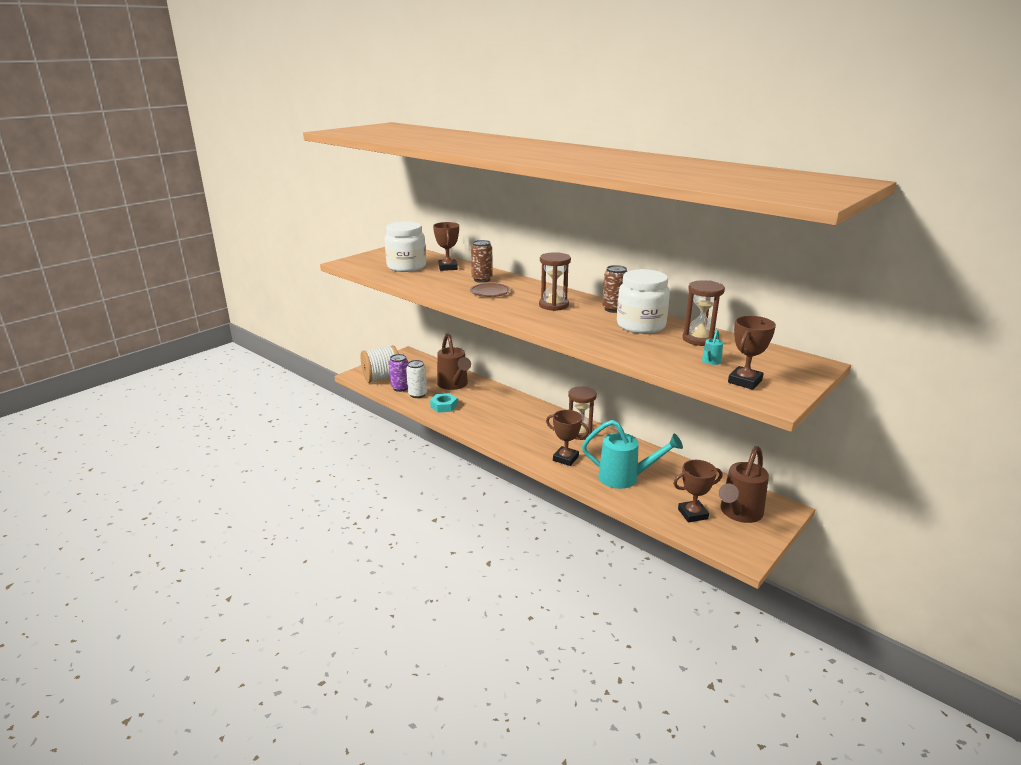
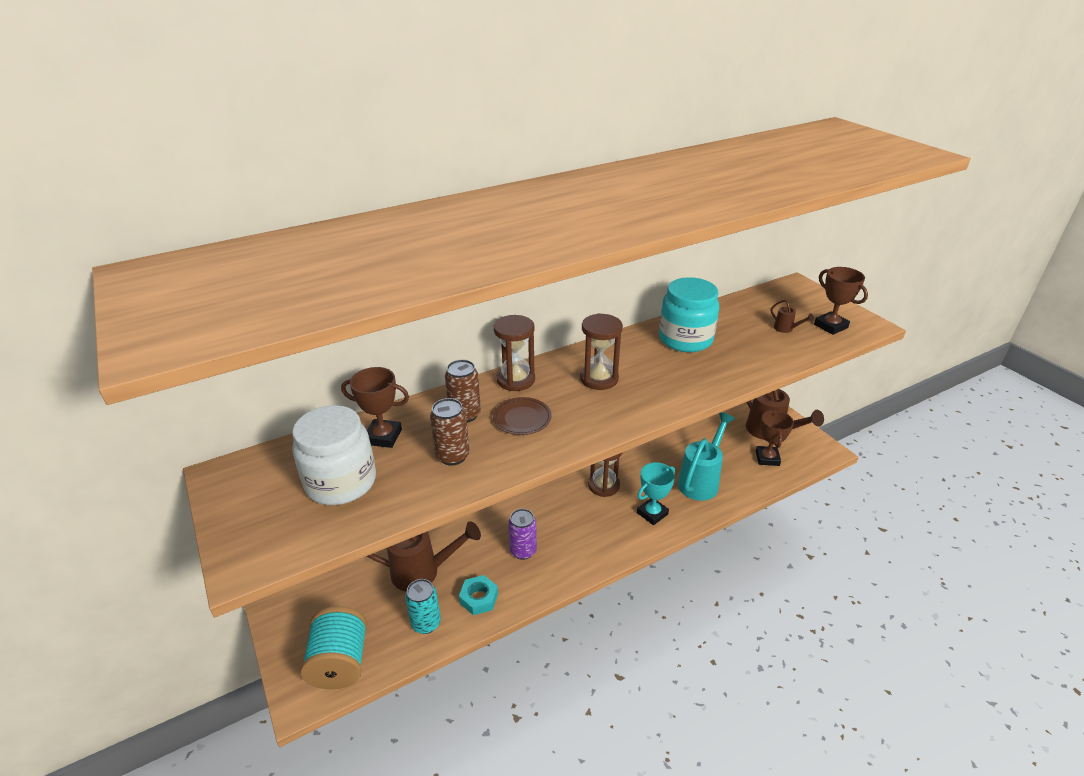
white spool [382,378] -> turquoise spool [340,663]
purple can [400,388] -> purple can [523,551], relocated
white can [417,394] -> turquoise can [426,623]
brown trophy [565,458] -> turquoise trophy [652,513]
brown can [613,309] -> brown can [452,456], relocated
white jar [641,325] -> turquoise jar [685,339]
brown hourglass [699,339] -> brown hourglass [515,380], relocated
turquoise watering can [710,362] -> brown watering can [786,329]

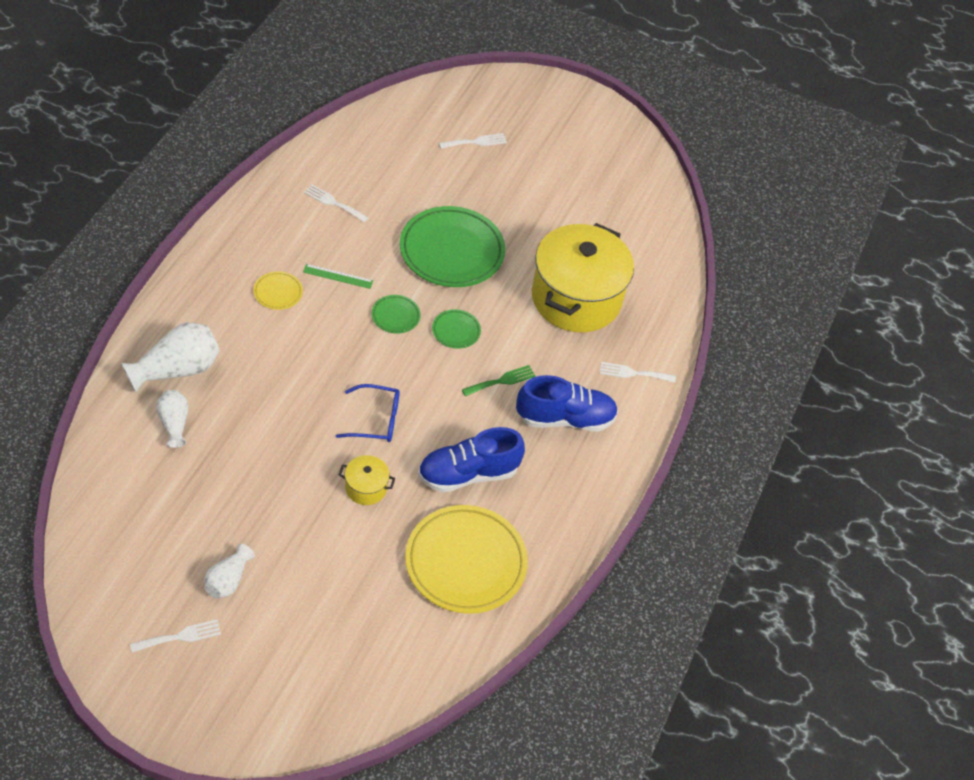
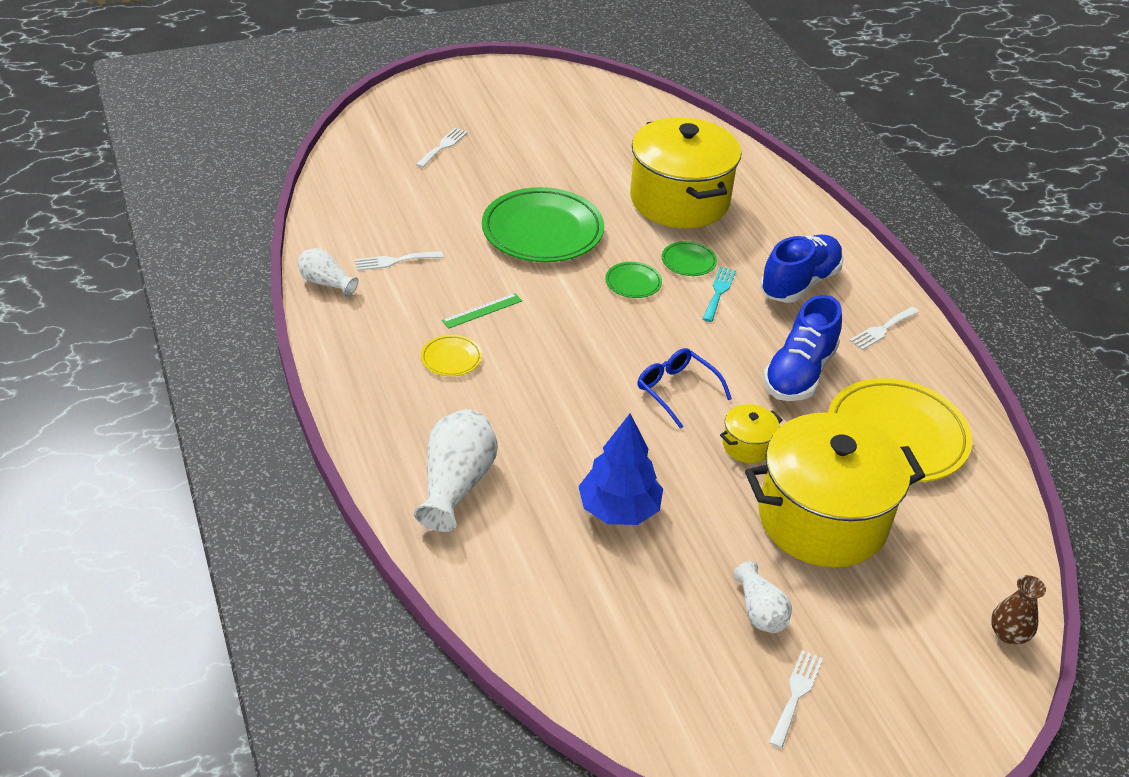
white vase [174,423] -> white vase [326,283], relocated
blue glasses [376,420] -> blue glasses [676,390], 90 degrees counterclockwise
green plate [395,316] -> green plate [688,261], relocated
green fork [501,381] -> turquoise fork [719,292]
white fork [633,373] -> white fork [882,329], relocated
none -> blue tree [619,510]
none -> yellow pot [822,519]
none -> brown vase [1008,634]

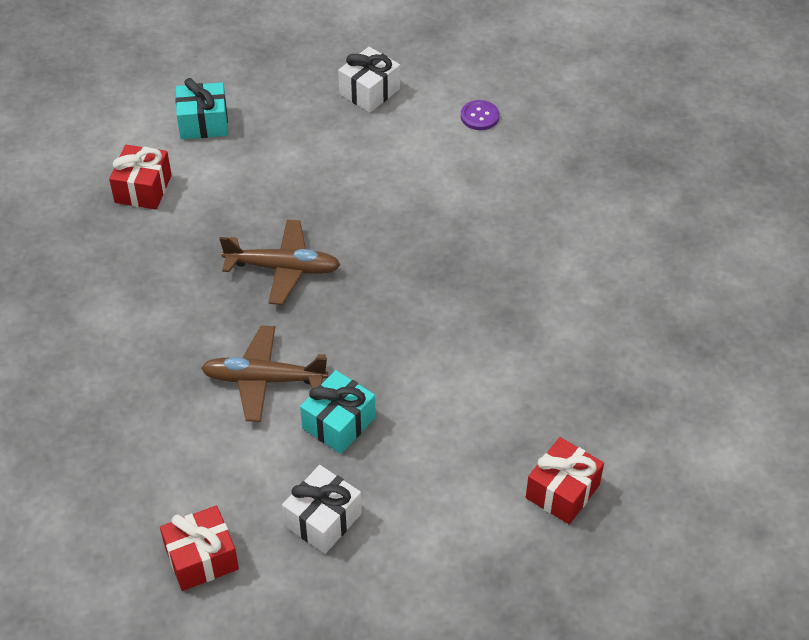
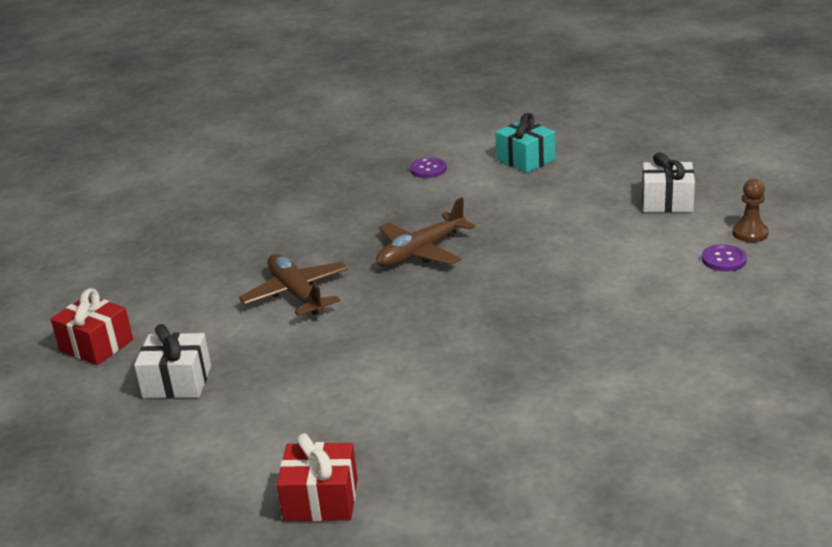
red gift [143,189] -> purple button [428,169]
brown plane [283,268] -> brown plane [421,252], 75 degrees clockwise
turquoise gift [339,423] -> none
none -> brown pawn [750,233]

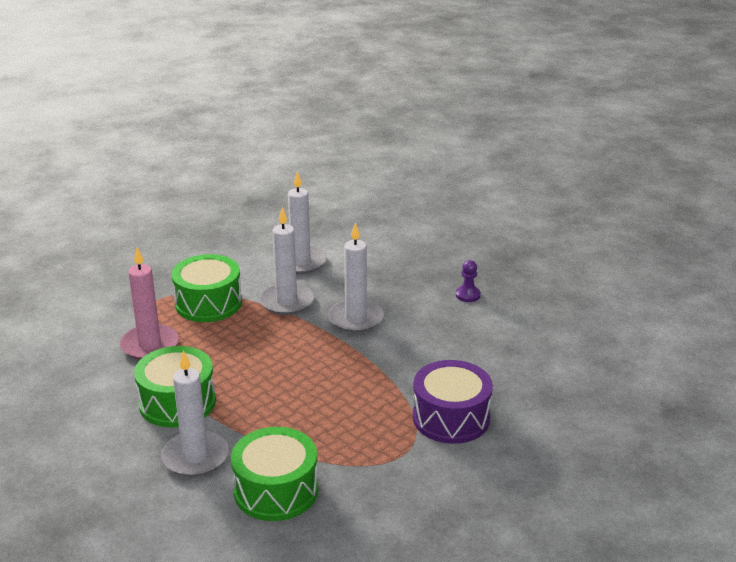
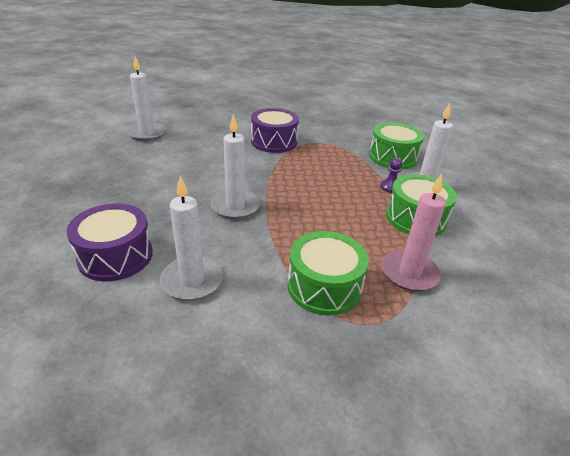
white candle [286,302] -> white candle [147,134], relocated
purple pawn [468,295] -> purple pawn [390,187], relocated
none -> purple drum [116,256]

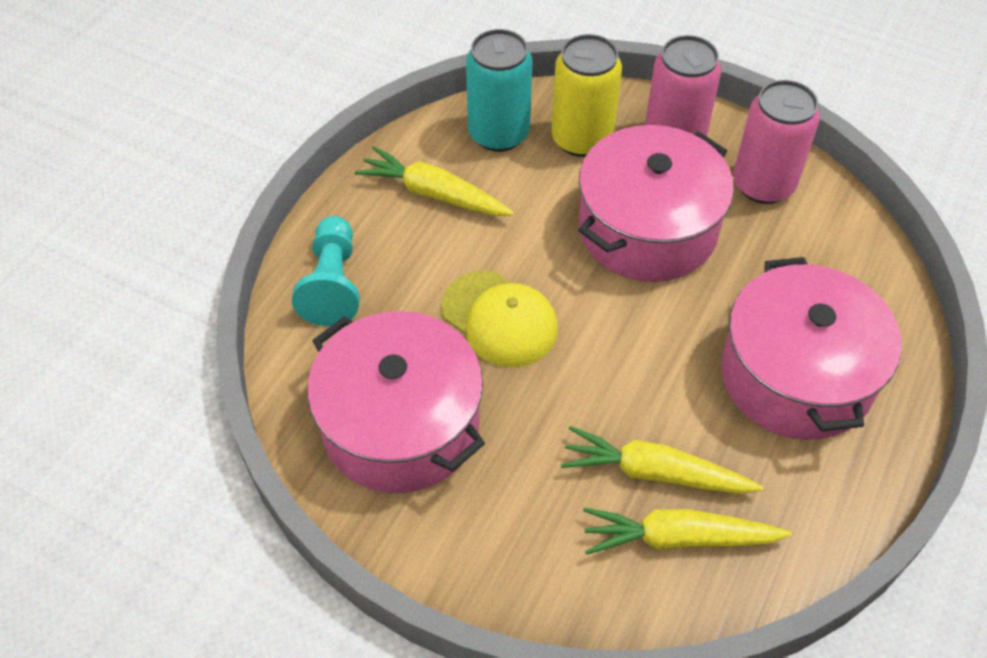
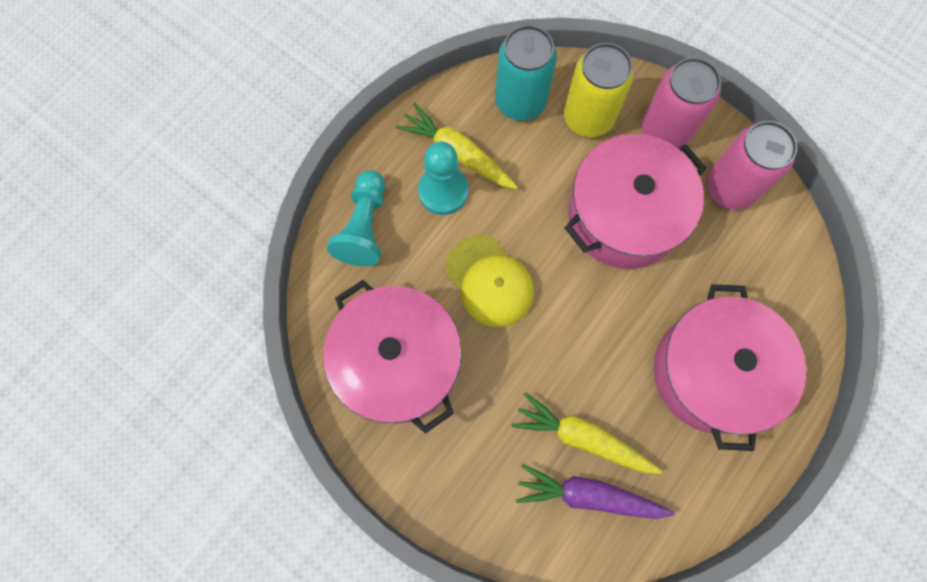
yellow carrot [679,538] -> purple carrot [589,495]
none -> turquoise pawn [443,191]

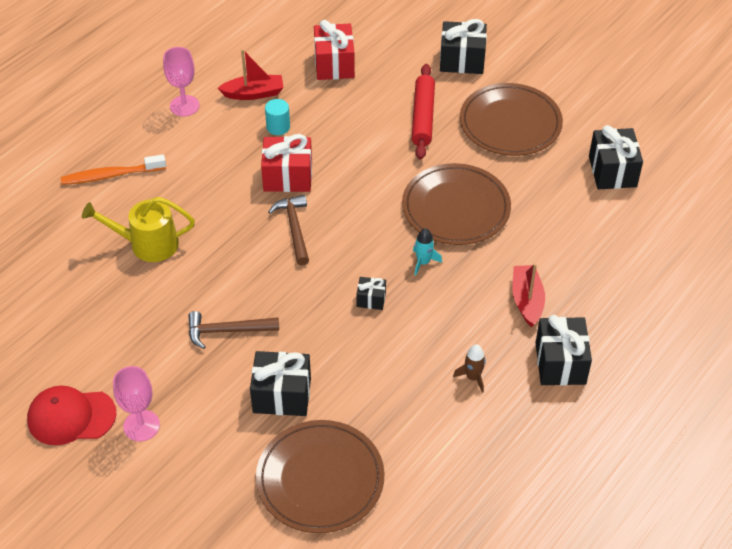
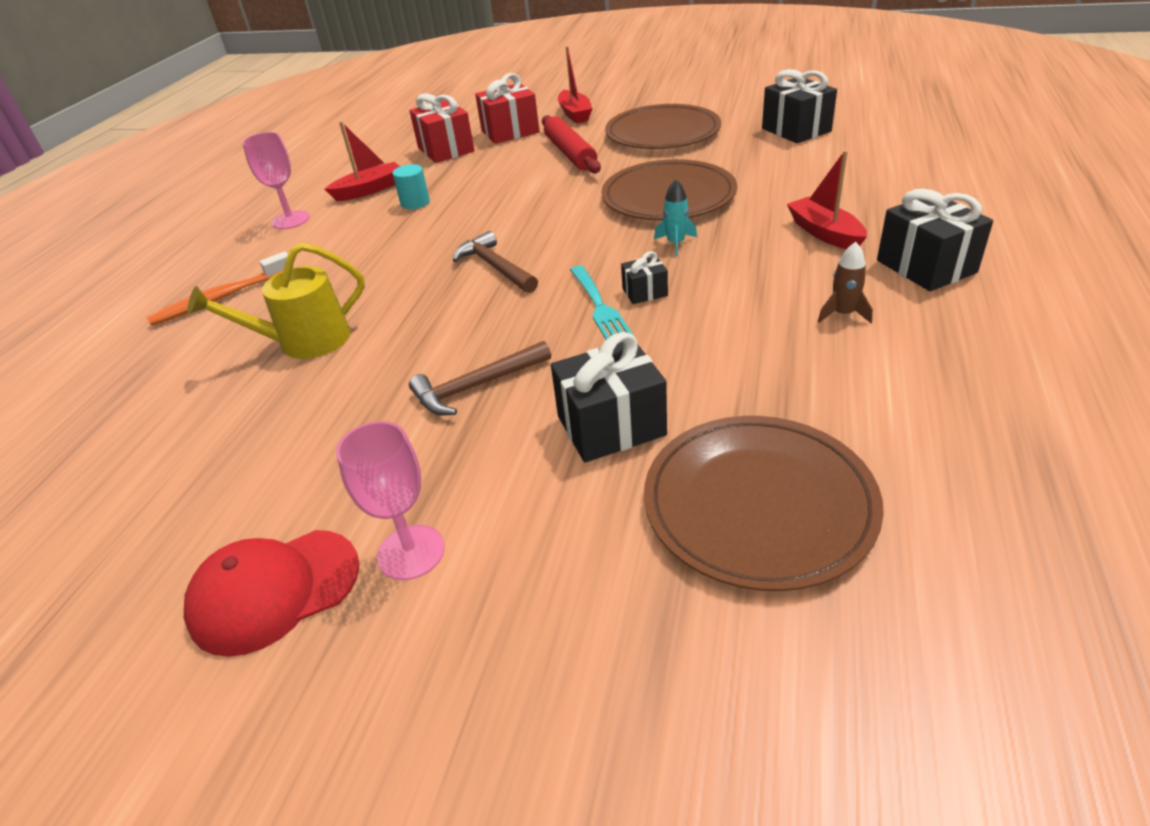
red gift [288,177] -> red gift [510,132], relocated
black gift [462,60] -> red boat [575,114]
none -> turquoise fork [599,306]

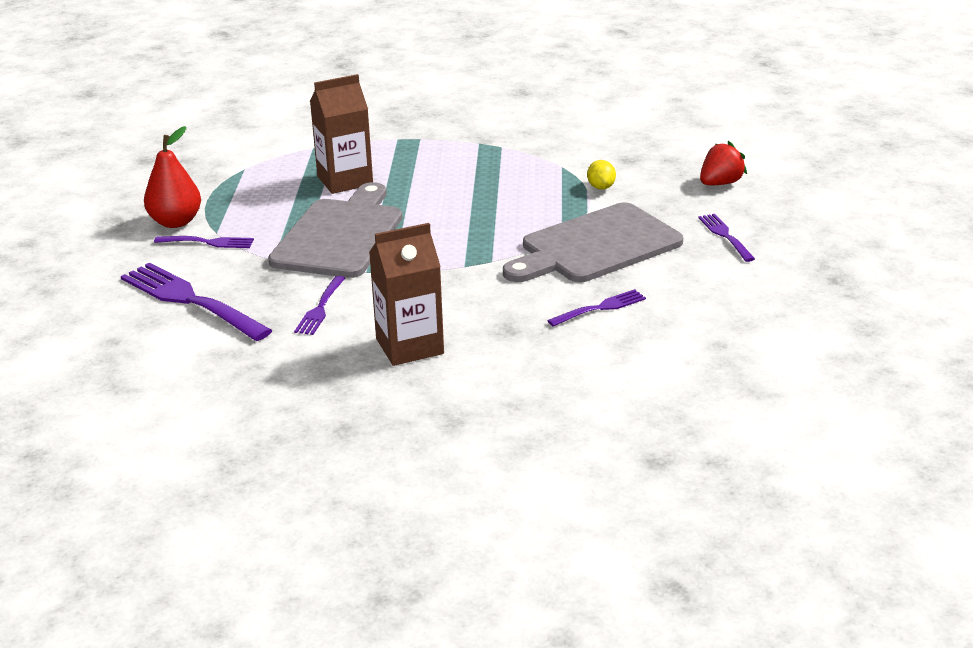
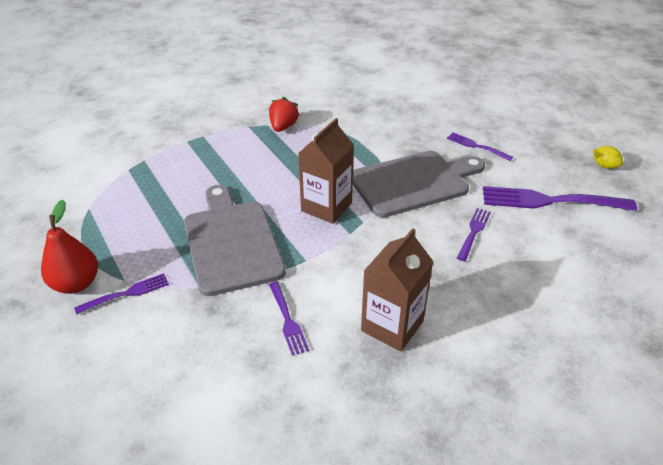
purple fork [190,300] -> purple fork [550,201], relocated
brown carton [345,180] -> brown carton [326,207], relocated
grey cutting board [595,246] -> grey cutting board [413,182], 135 degrees counterclockwise
yellow lemon [601,187] -> yellow lemon [604,166], relocated
red strawberry [720,183] -> red strawberry [283,127], relocated

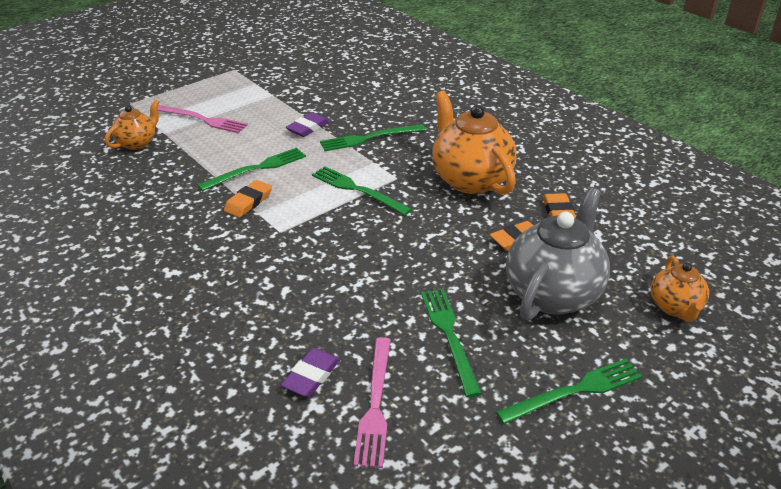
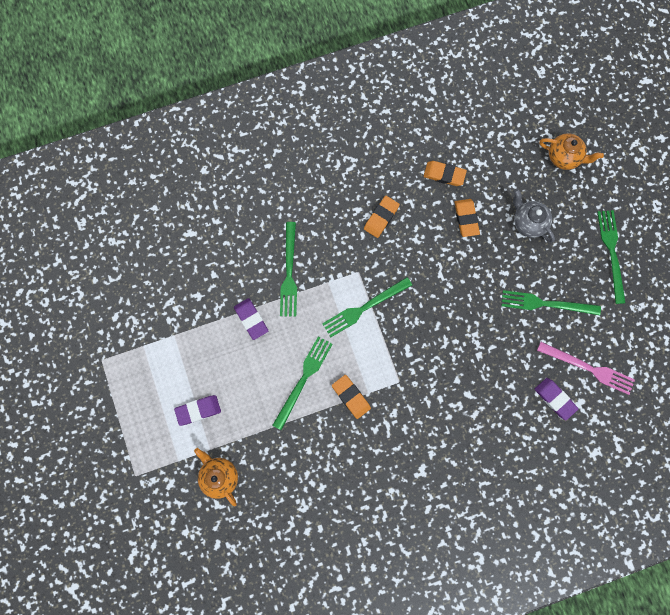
pink fork [202,120] -> purple eraser [198,410]
green fork [257,169] -> green fork [303,379], 45 degrees clockwise
orange teapot [470,180] -> orange eraser [381,218]
grey teapot [553,293] -> grey teapot [528,223], x0.54

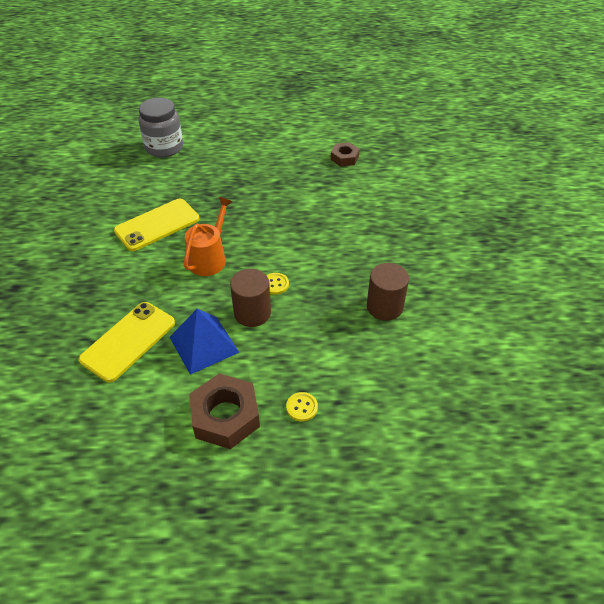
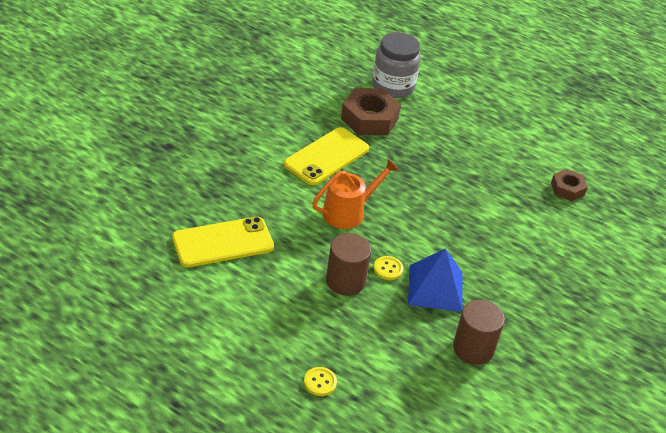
yellow phone [157,225] -> yellow phone [326,157], 45 degrees counterclockwise
blue pyramid [204,344] -> blue pyramid [435,288], relocated
brown nut [225,416] -> brown nut [369,118], relocated

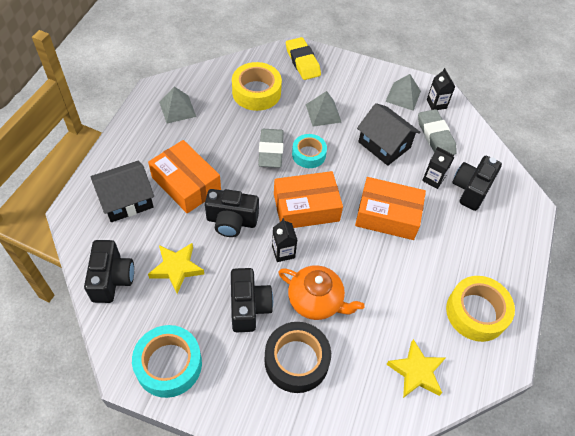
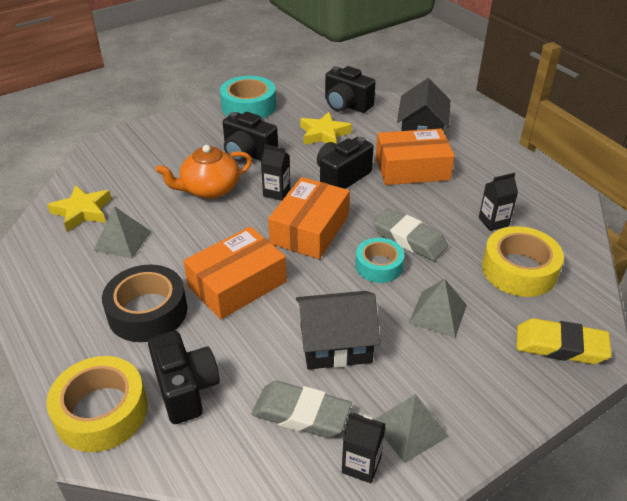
grey pyramid [177,109] -> grey pyramid [123,241], relocated
black tape [296,360] -> black tape [147,311], relocated
black carton [433,179] -> black carton [493,222], relocated
yellow tape [476,312] -> yellow tape [102,411], relocated

